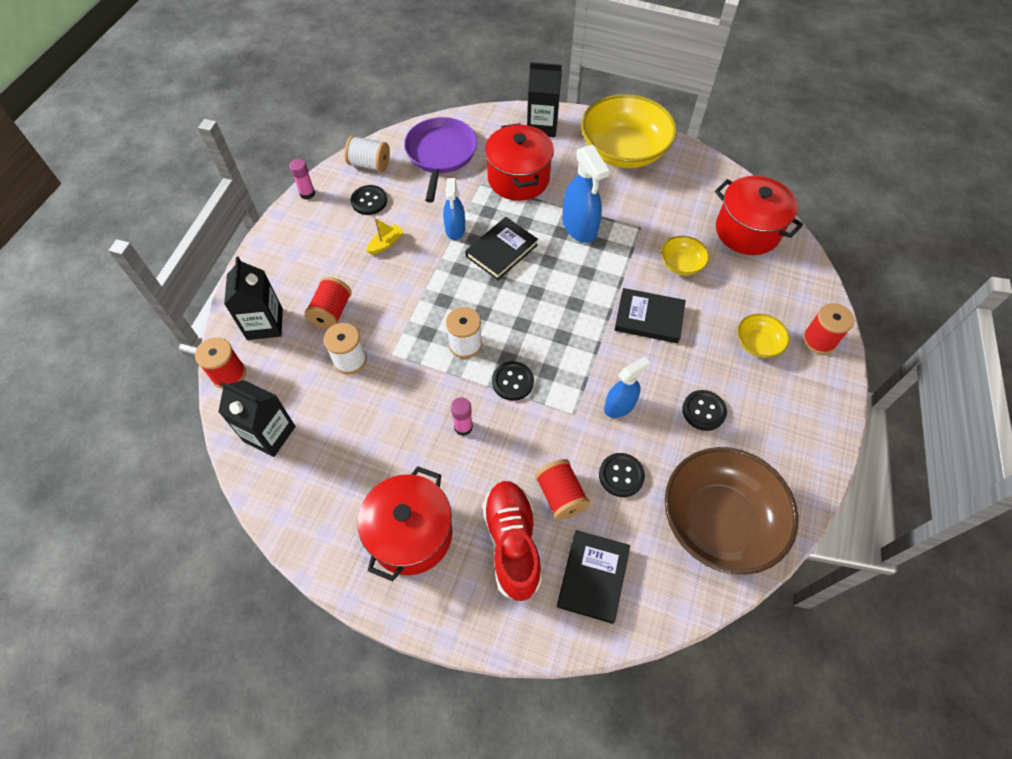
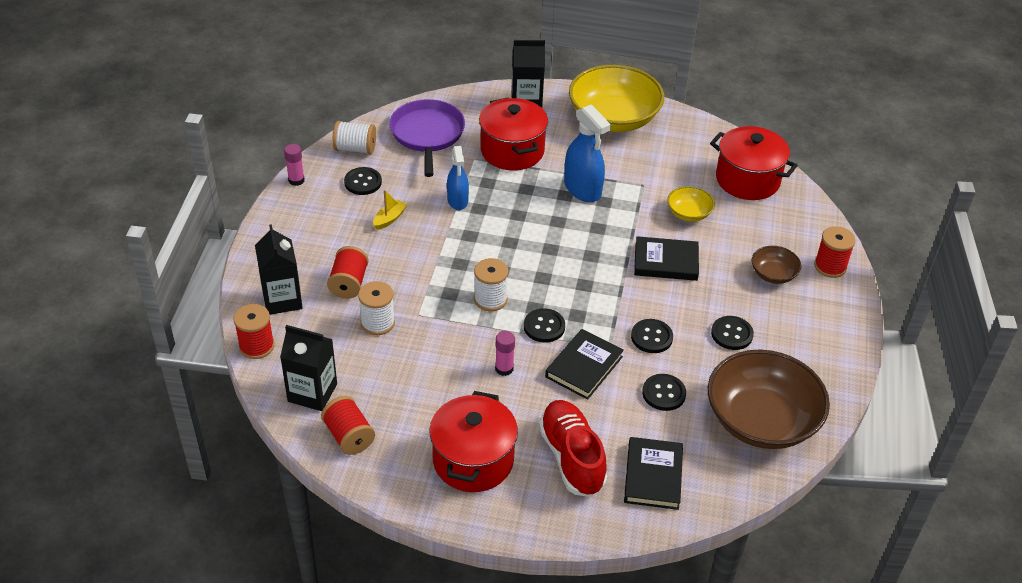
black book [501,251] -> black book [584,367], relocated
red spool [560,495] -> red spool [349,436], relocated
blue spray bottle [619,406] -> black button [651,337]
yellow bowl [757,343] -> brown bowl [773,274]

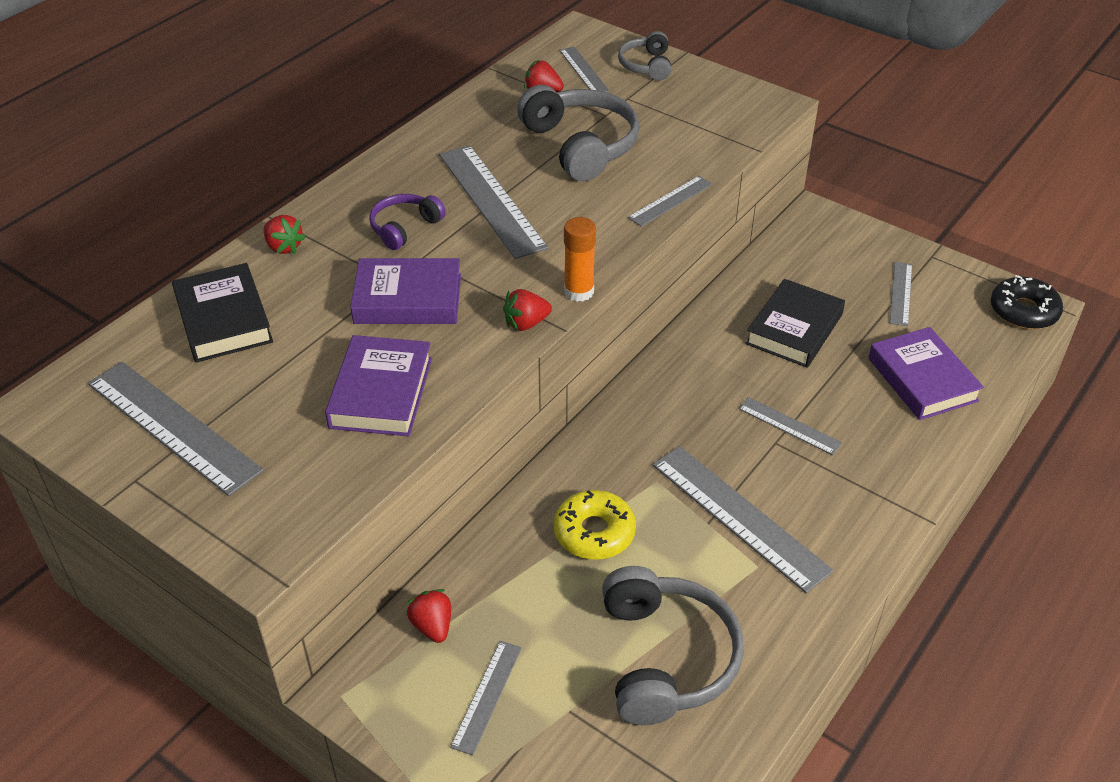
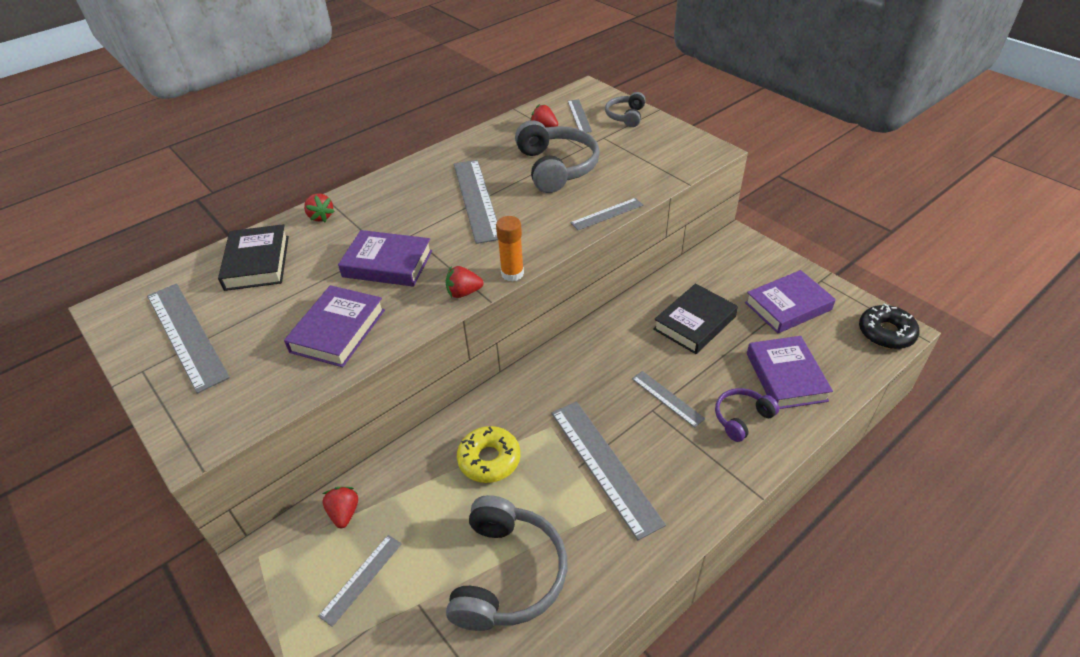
purple headphones [404,228] -> purple headphones [742,418], relocated
grey ruler [901,293] -> purple book [788,306]

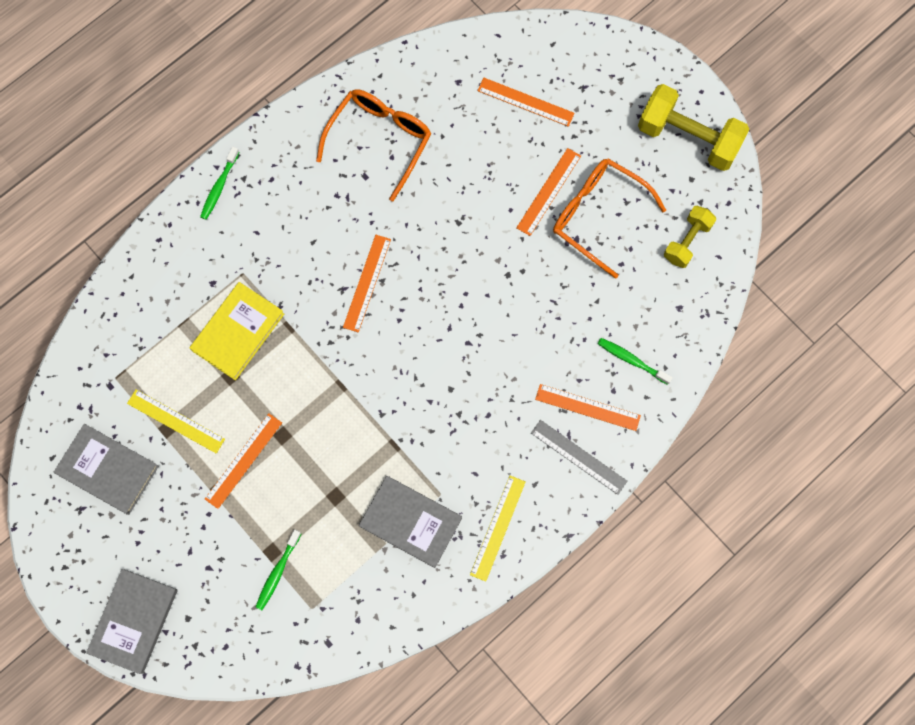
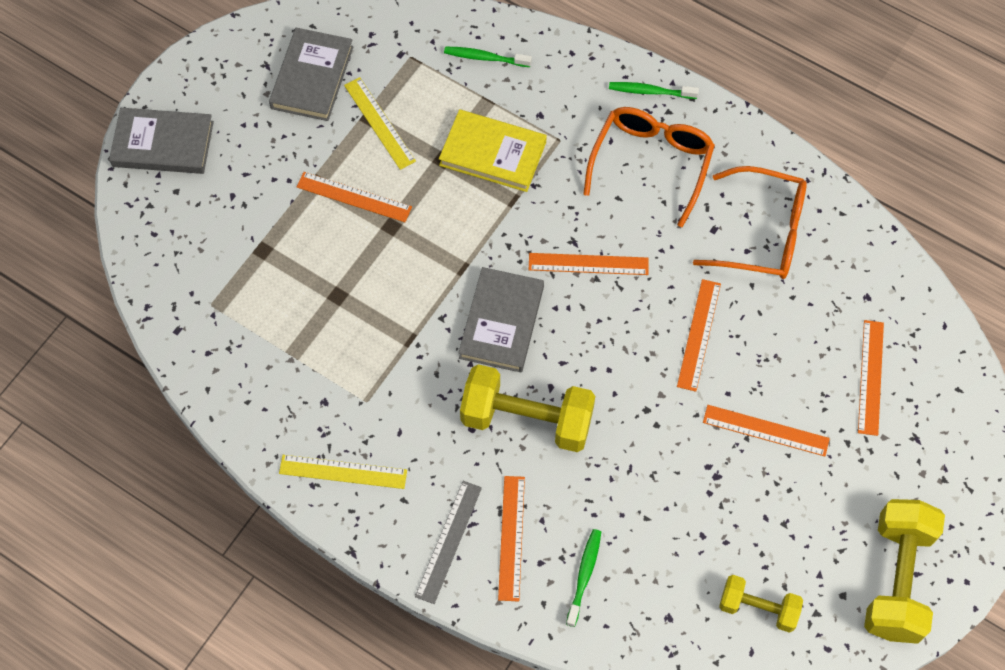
yellow ruler [175,421] -> yellow ruler [379,123], 45 degrees counterclockwise
green toothbrush [277,572] -> green toothbrush [485,58], relocated
grey book [411,522] -> grey book [501,322], relocated
orange glasses [597,215] -> orange glasses [651,163], relocated
none -> yellow dumbbell [527,419]
none -> orange ruler [698,334]

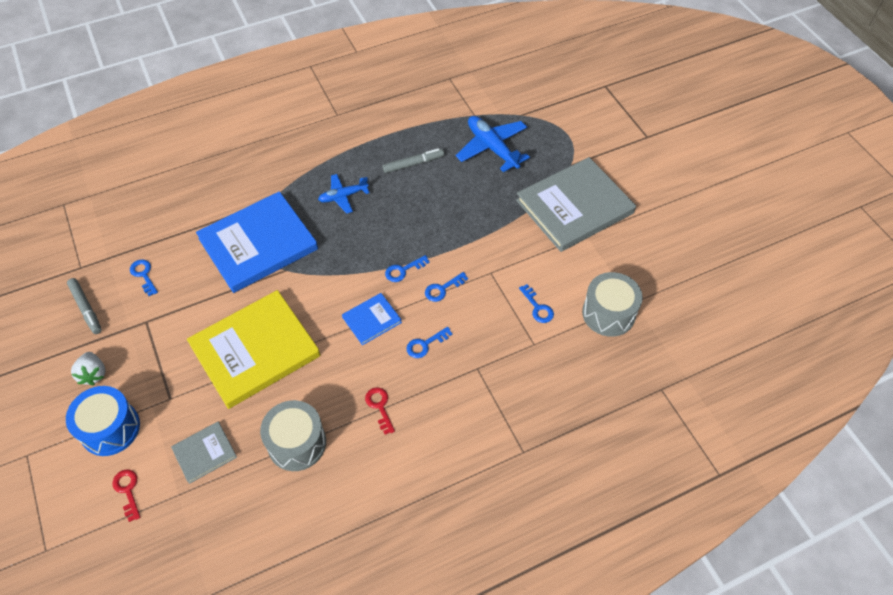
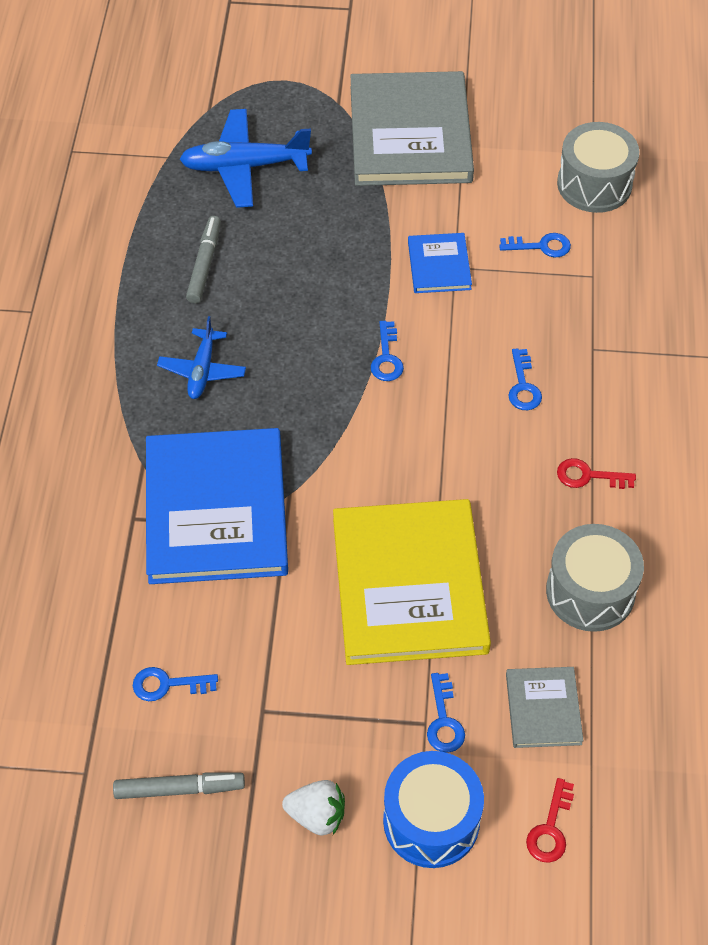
red key [127,490] -> red key [550,829], 75 degrees counterclockwise
blue book [372,320] -> blue book [439,265], relocated
blue key [442,289] -> blue key [444,720], relocated

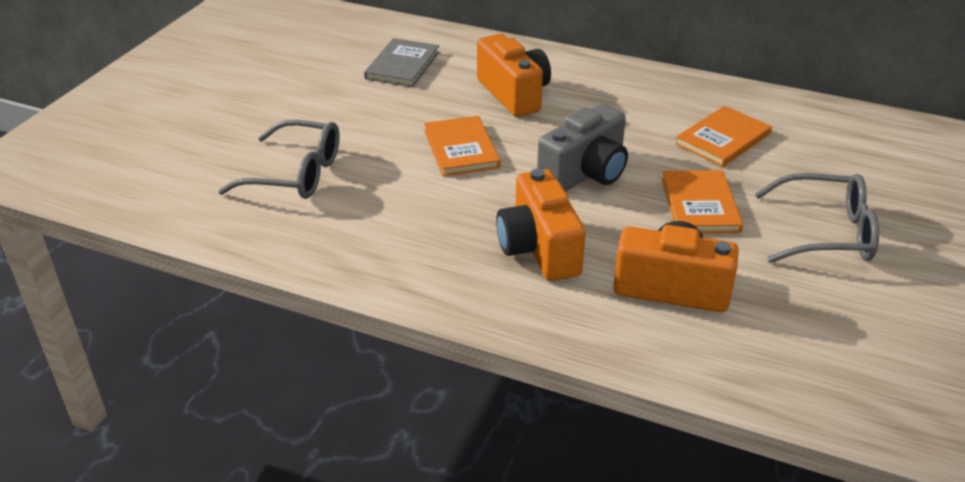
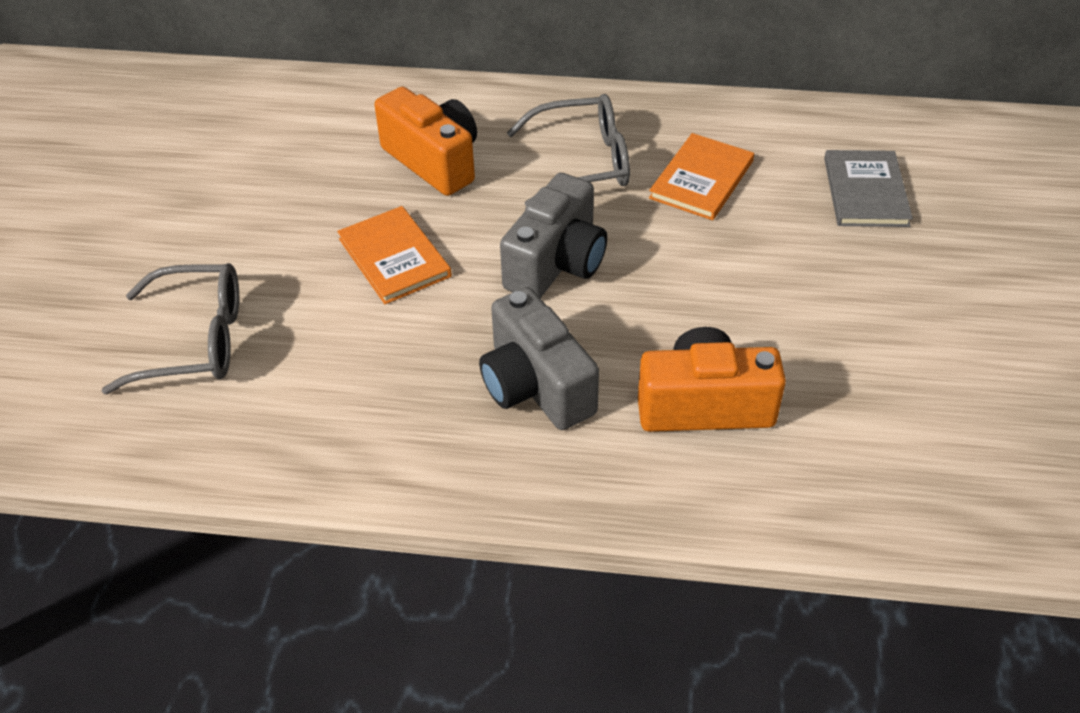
grey book [402,65] -> grey book [865,191], relocated
orange camera [539,249] -> grey camera [535,386]
orange book [700,205] -> none
grey glasses [826,233] -> grey glasses [583,162], relocated

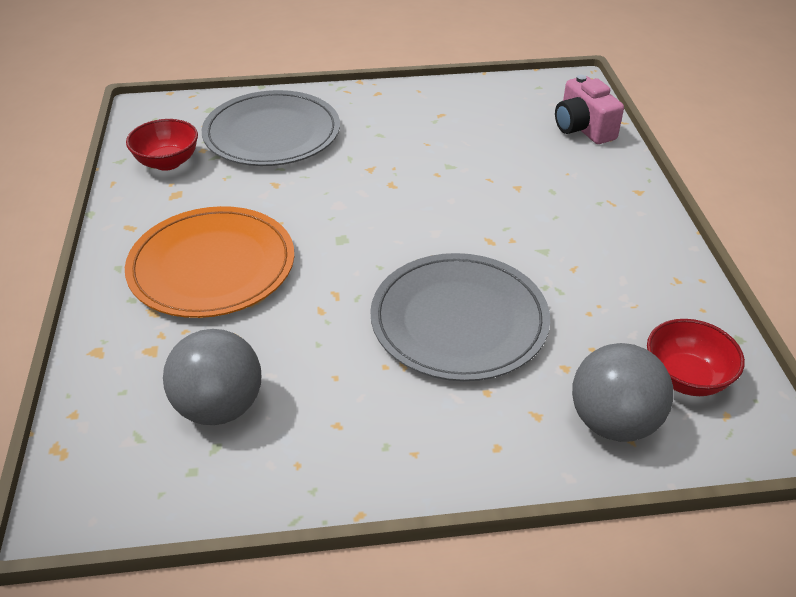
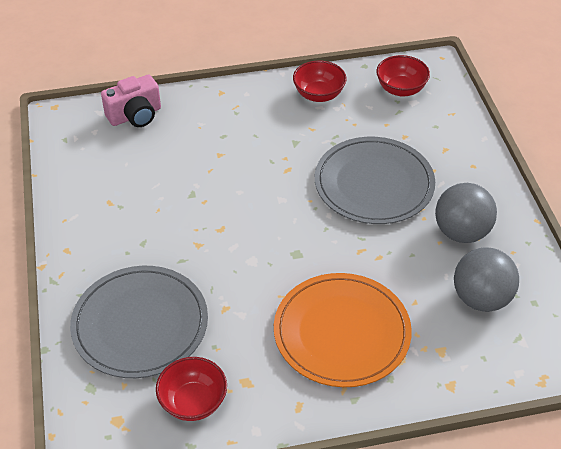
grey ball [613,422] -> grey ball [461,232], relocated
none -> red bowl [319,95]

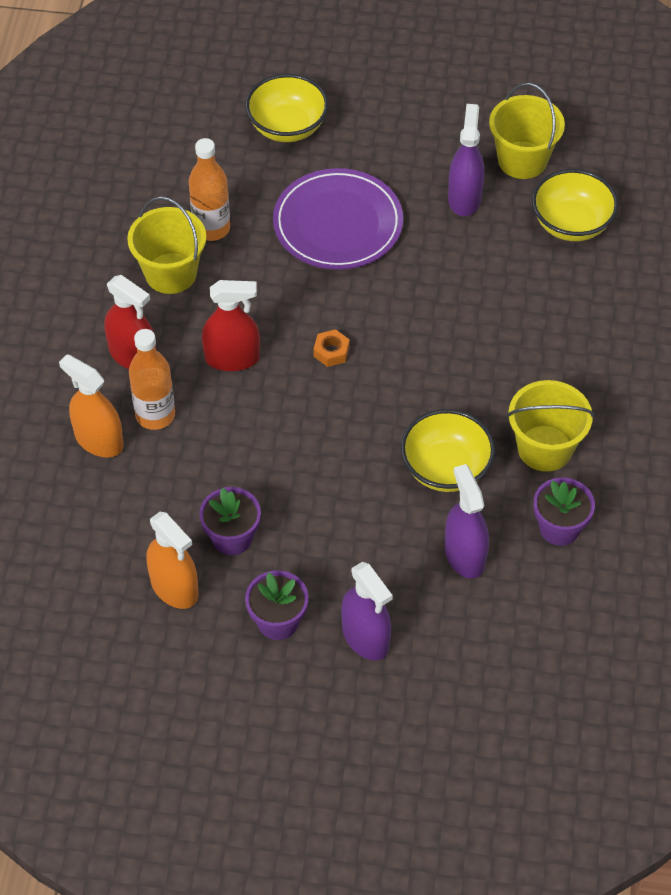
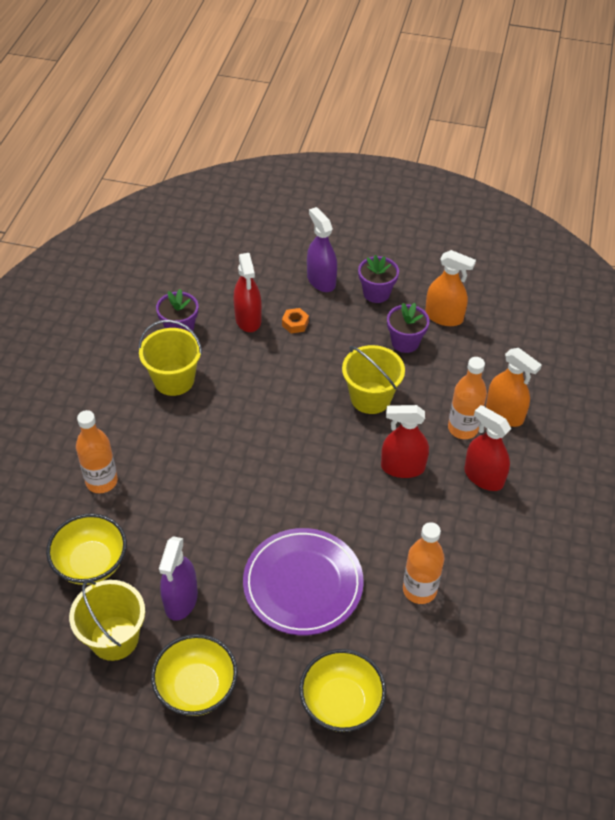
yellow bucket [171,273] -> yellow bucket [370,398], relocated
orange spray bottle [174,588] -> orange spray bottle [444,317], 150 degrees clockwise
orange nut [331,352] -> orange nut [295,324], relocated
yellow bowl [446,468] -> yellow bowl [196,688], relocated
purple spray bottle [464,555] -> red spray bottle [248,319]
none -> orange bottle [101,481]

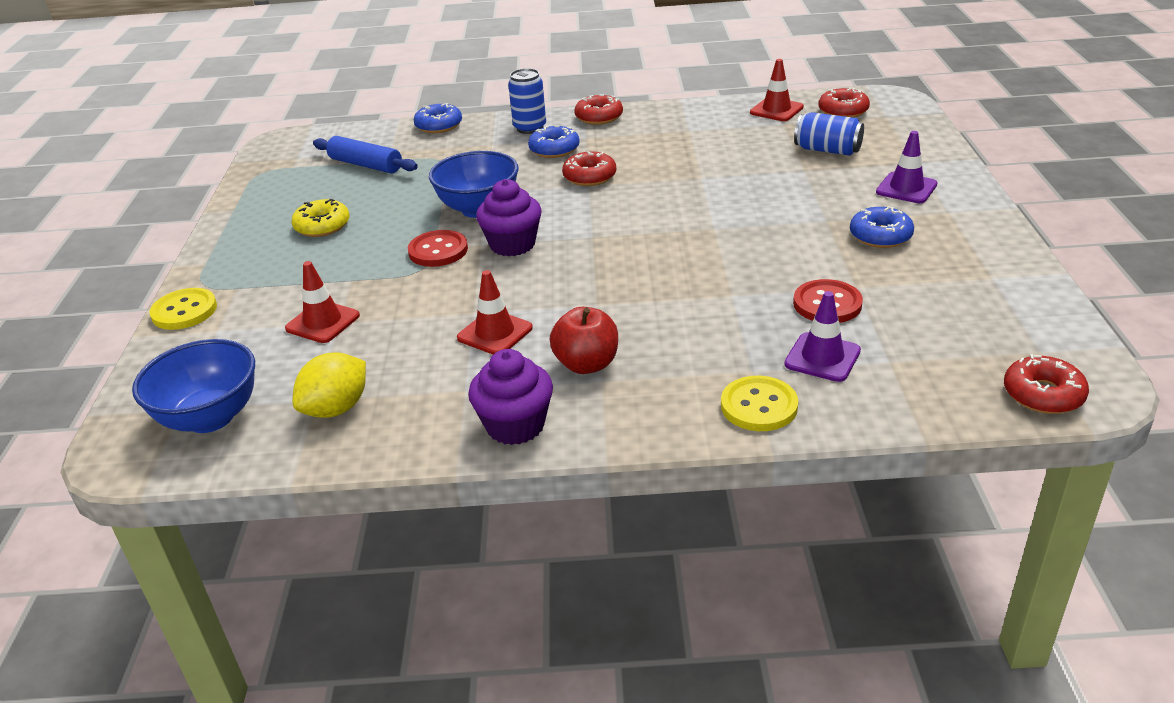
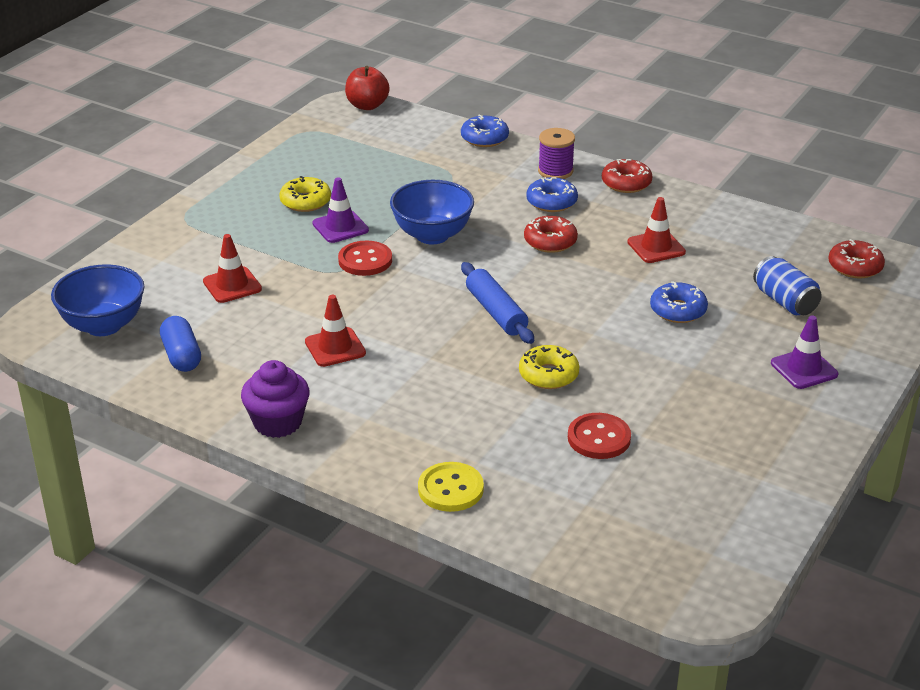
yellow button [184,311] -> none
yellow lemon [336,408] -> blue capsule [182,356]
blue rolling pin [366,165] -> blue rolling pin [496,312], relocated
purple cupcake [512,244] -> none
blue can [530,128] -> purple spool [555,171]
red apple [586,364] -> red apple [367,105], relocated
red traffic cone [776,110] -> red traffic cone [656,247], relocated
purple traffic cone [822,357] -> purple traffic cone [340,227], relocated
blue donut [880,236] -> blue donut [678,310], relocated
red donut [1043,394] -> none
none -> yellow donut [548,375]

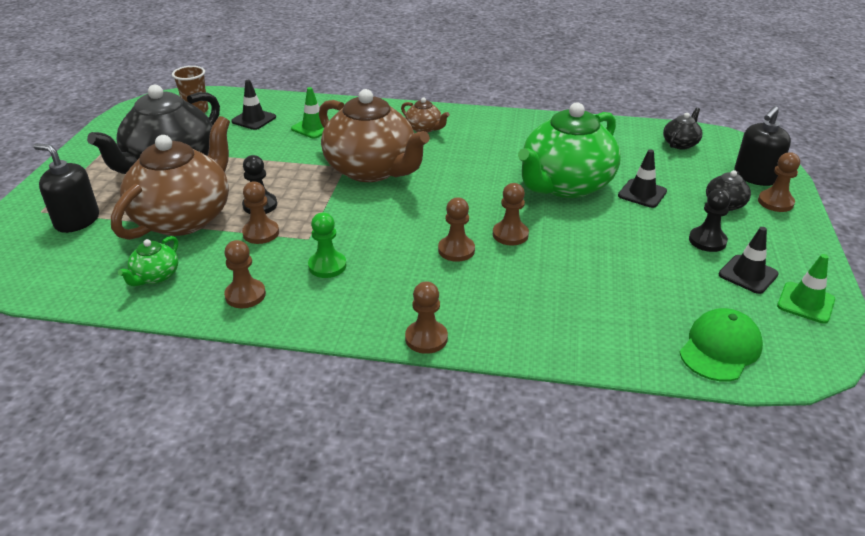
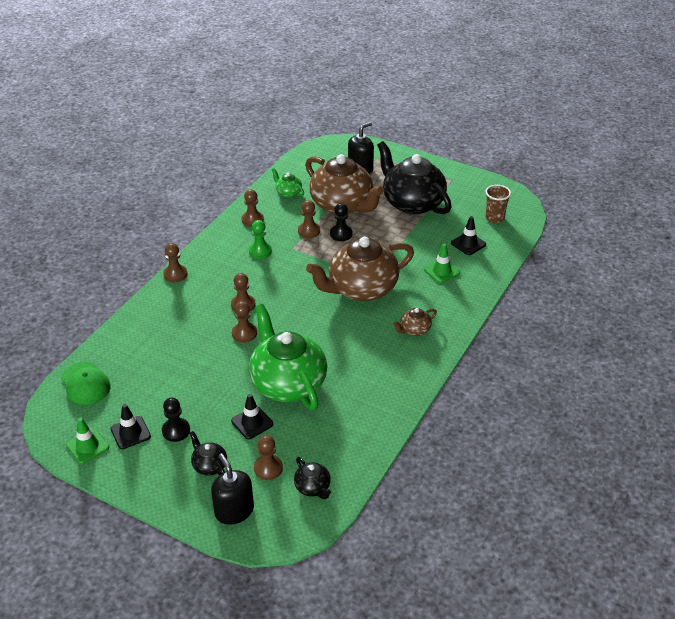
brown pawn [775,202] -> brown pawn [268,468], relocated

